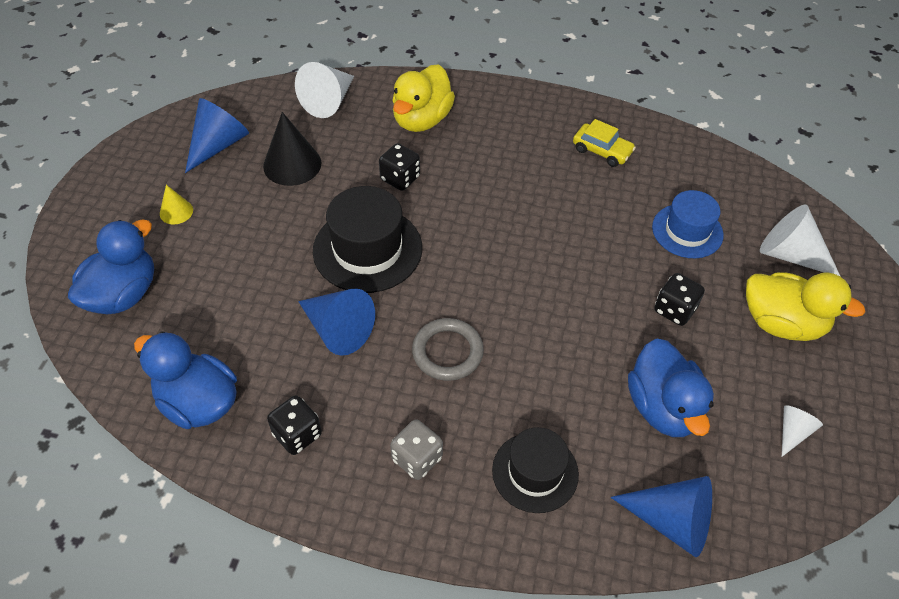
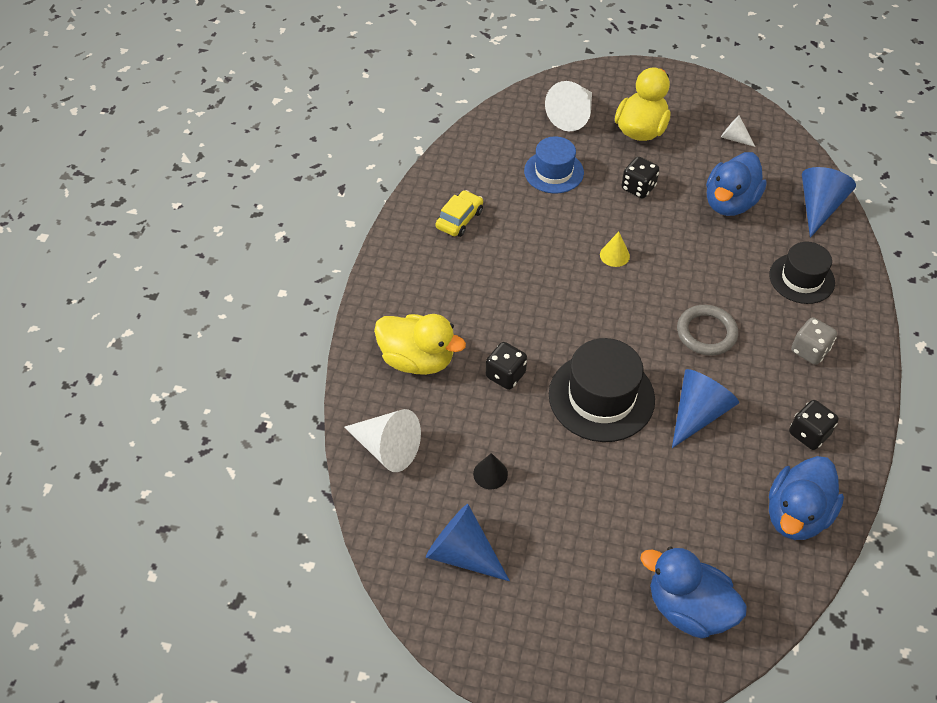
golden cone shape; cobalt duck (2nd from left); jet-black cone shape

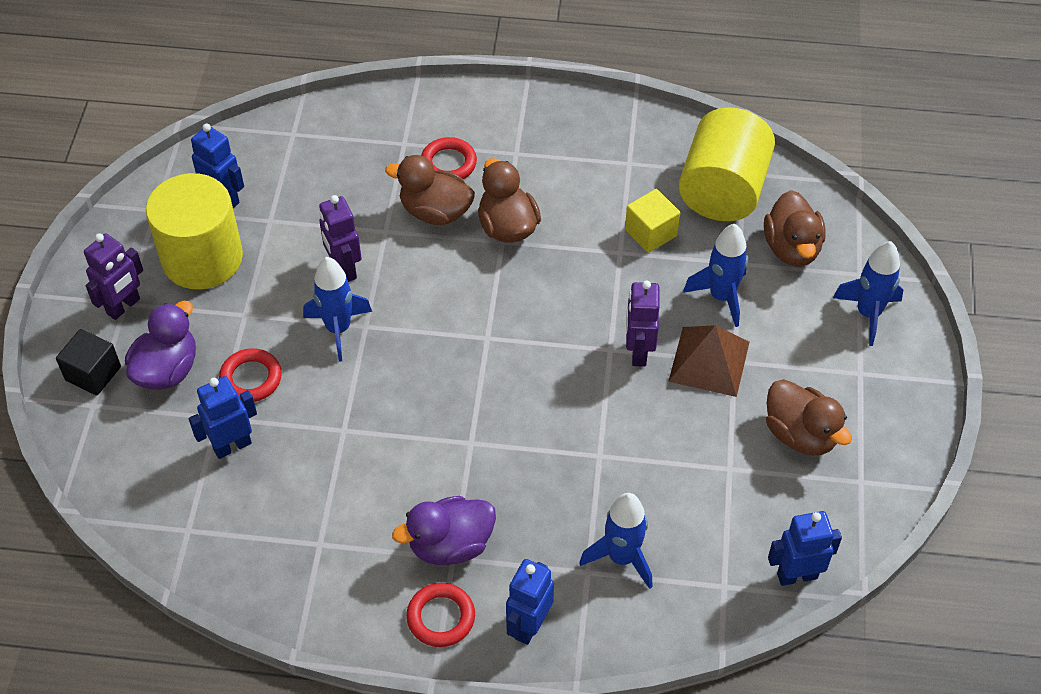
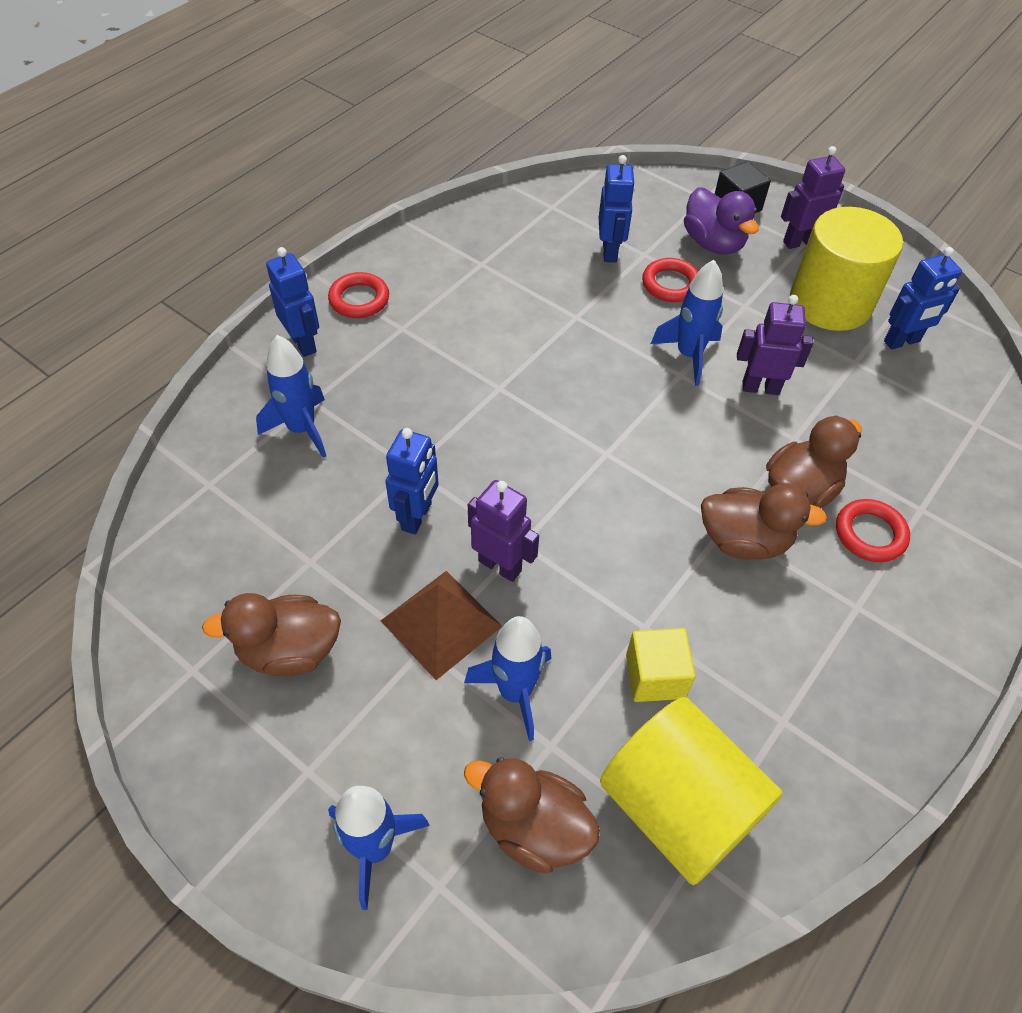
royal purple duck (2nd from left in the first image); cobalt robot figure (2nd from left); royal purple robot figure (3rd from left)

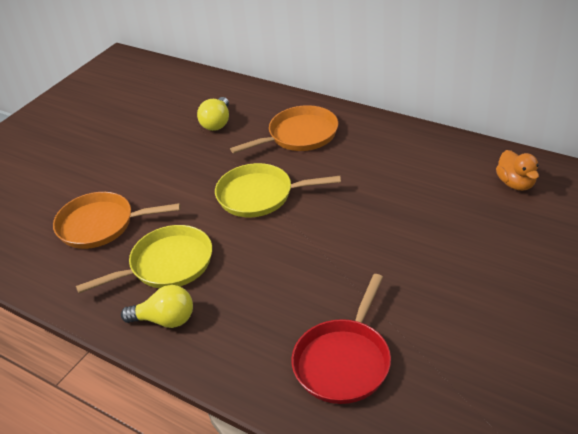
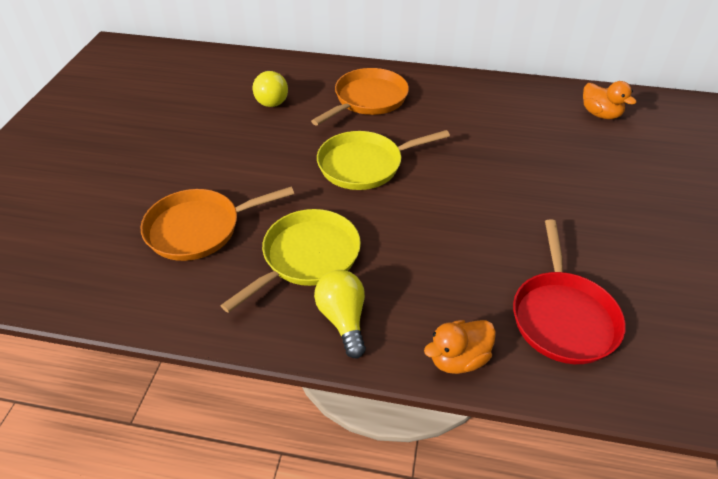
orange-coloured duck (1st from left); golden light bulb (2nd from left)

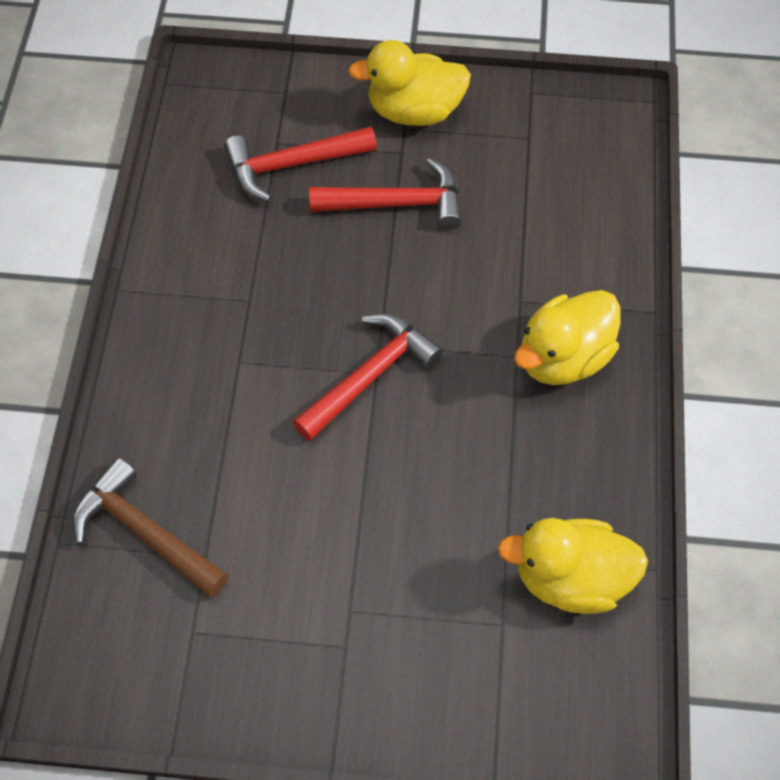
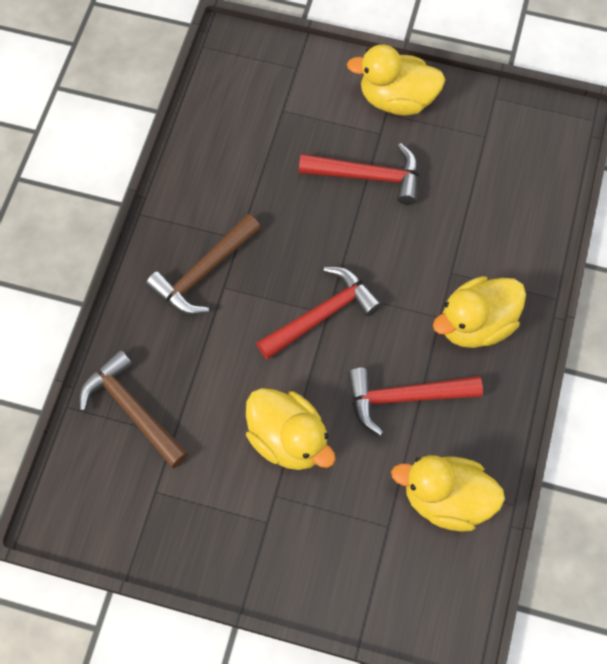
dark brown carpenter's hammer (2nd from left); golden duck (1st from left); scarlet carpenter's hammer (3rd from left)

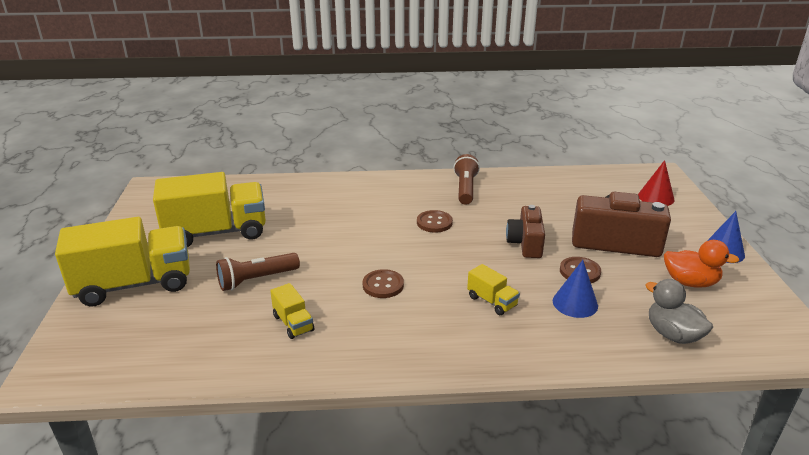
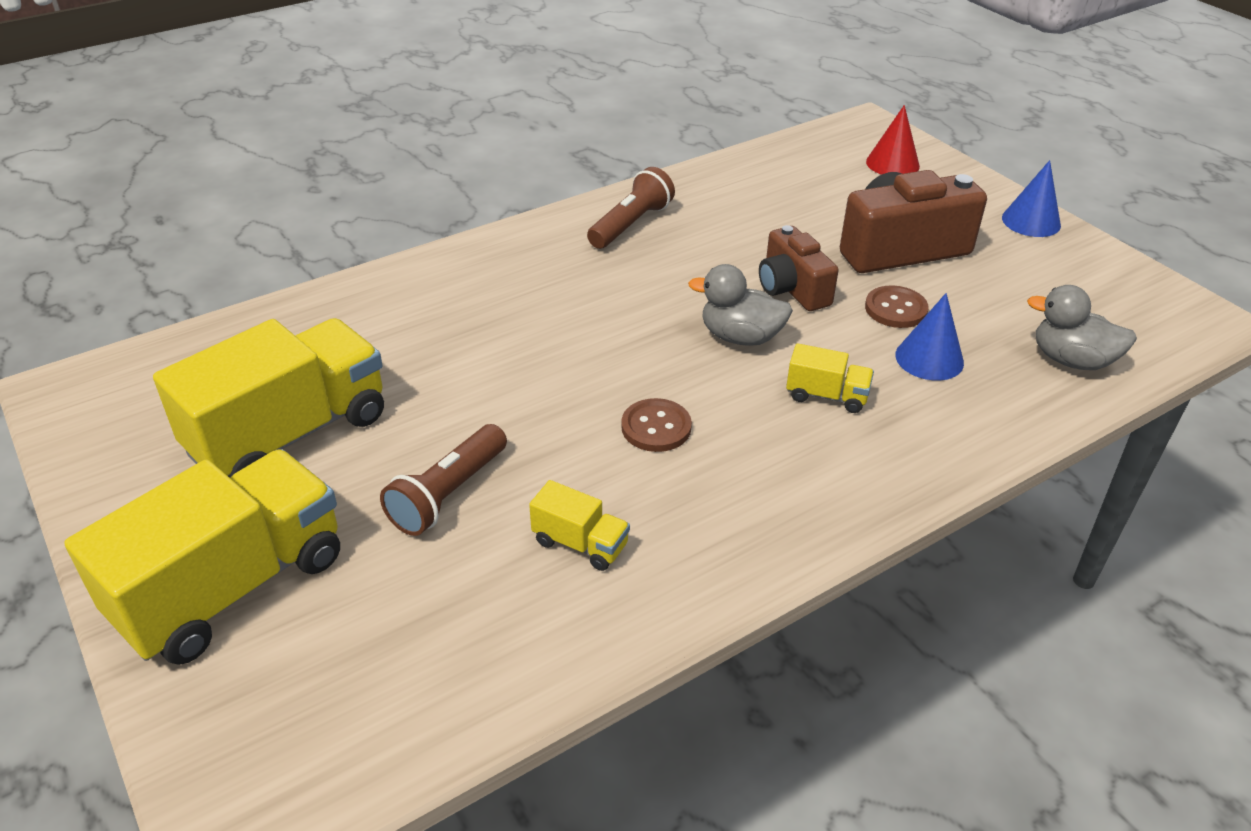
dark brown button (2nd from left in the first image); orange-coloured duck; ash-grey duck (1st from left); dark brown pocket torch (2nd from left)

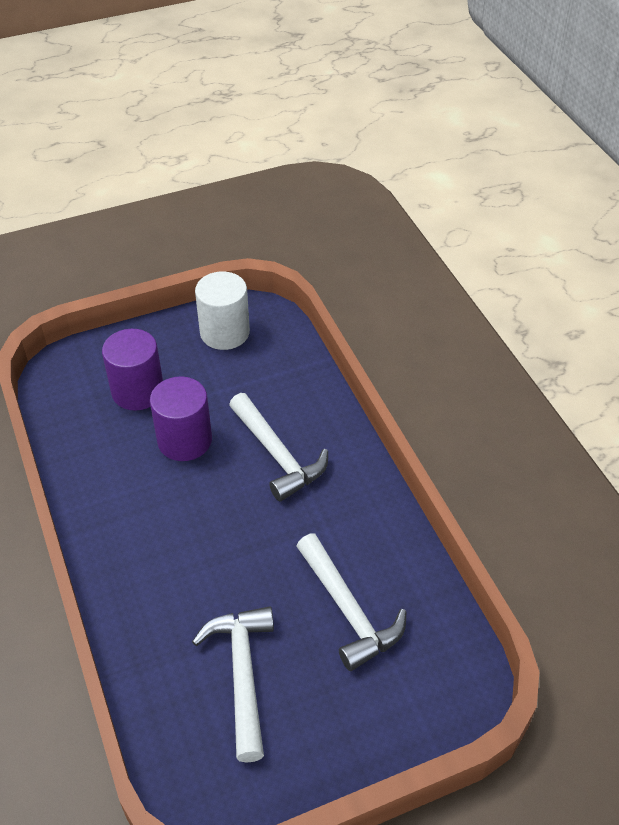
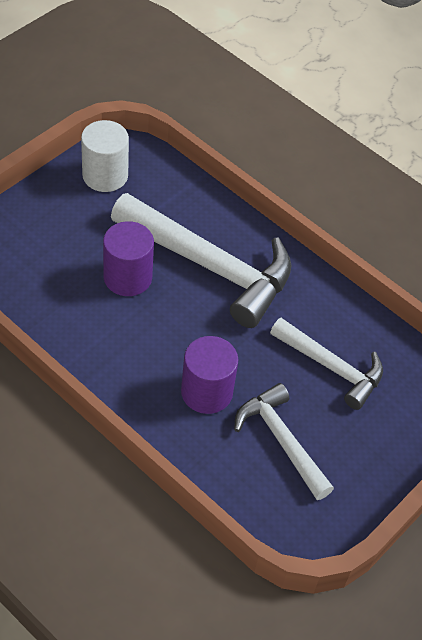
royal purple cylinder shape (2nd from left); pure white carpenter's hammer (1st from left)

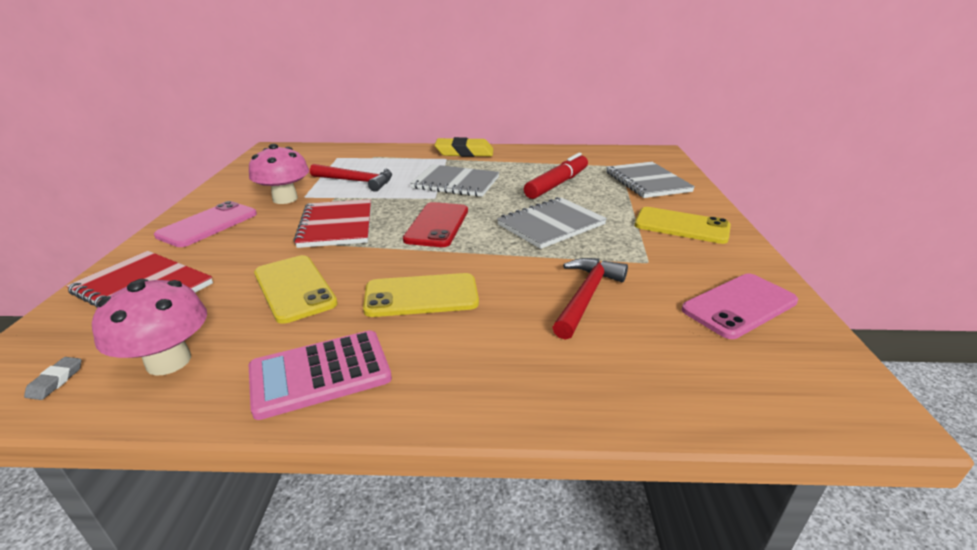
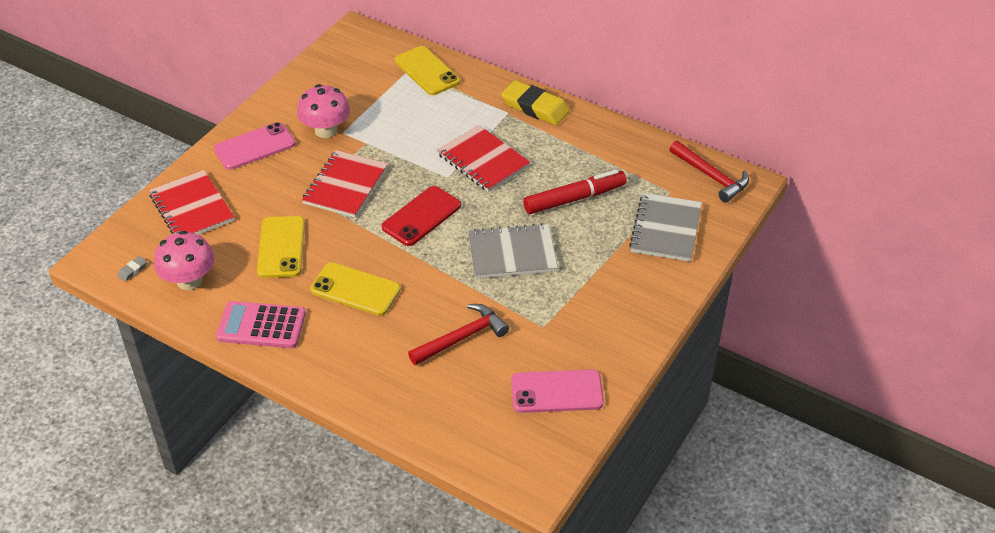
scarlet carpenter's hammer (2nd from left); golden mobile phone (3rd from left); scarlet exercise book (3rd from left)

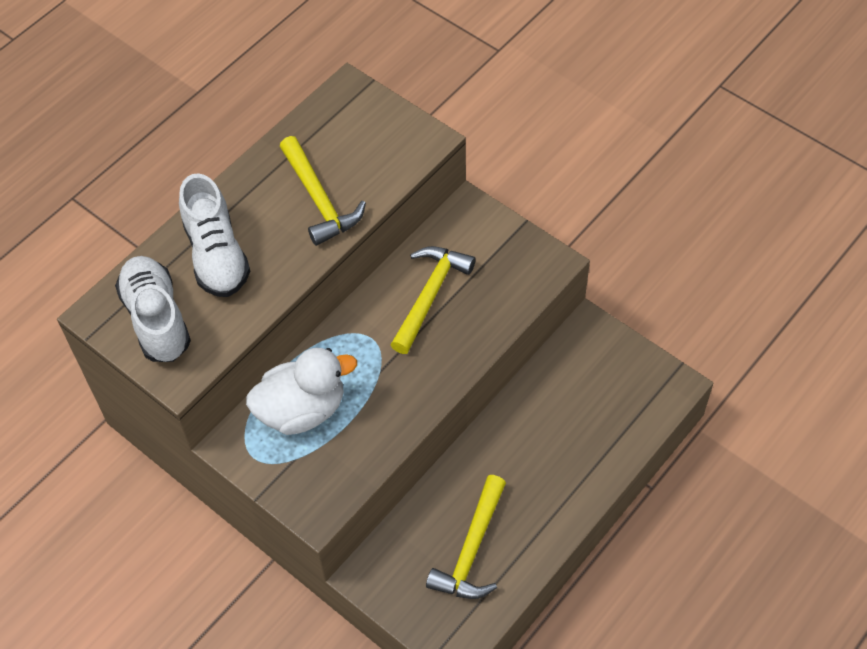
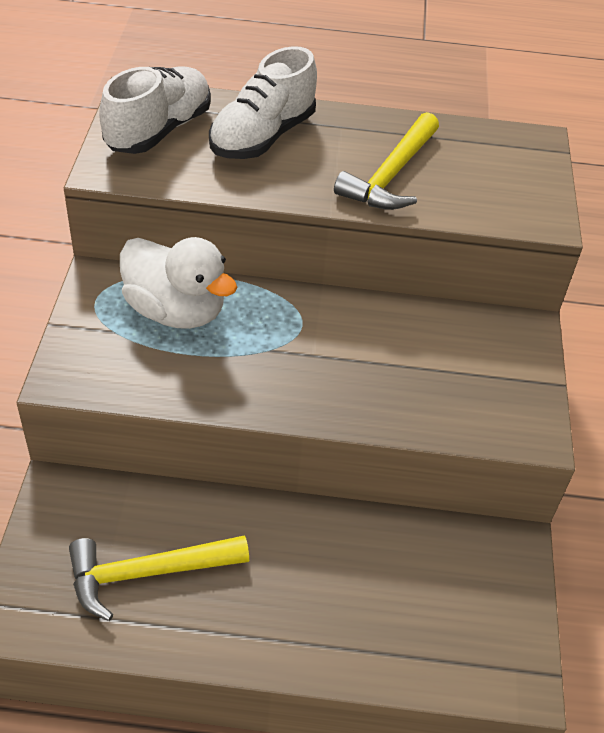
golden carpenter's hammer (2nd from left in the first image)

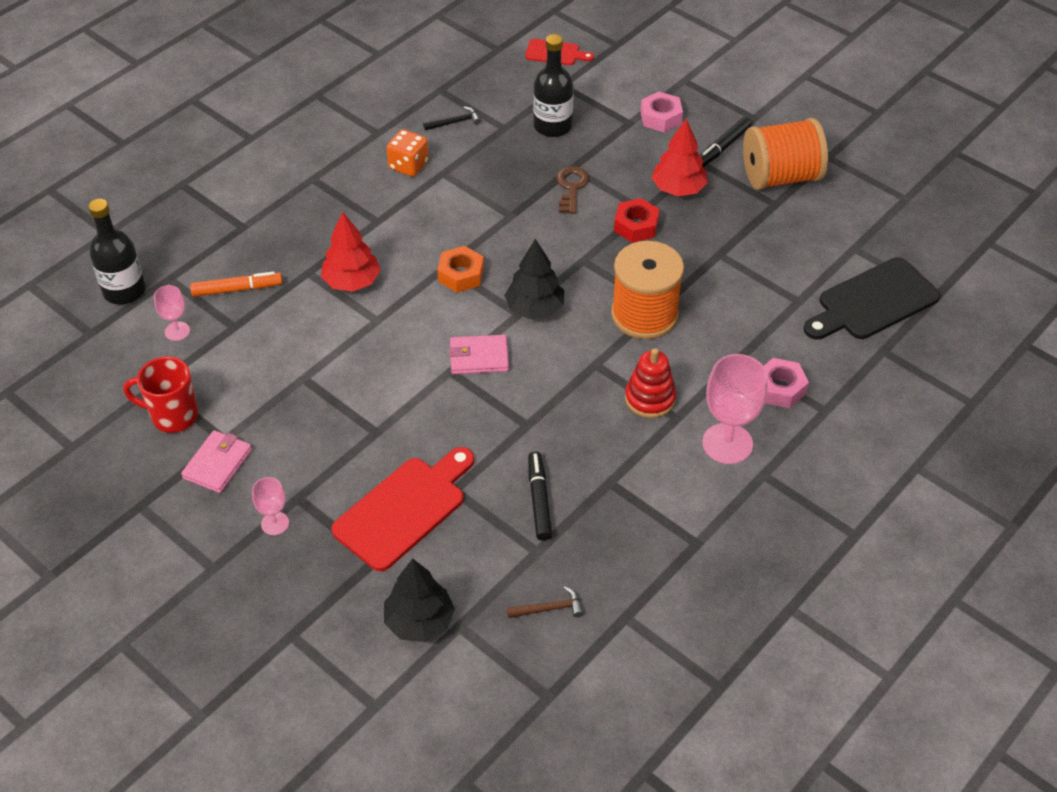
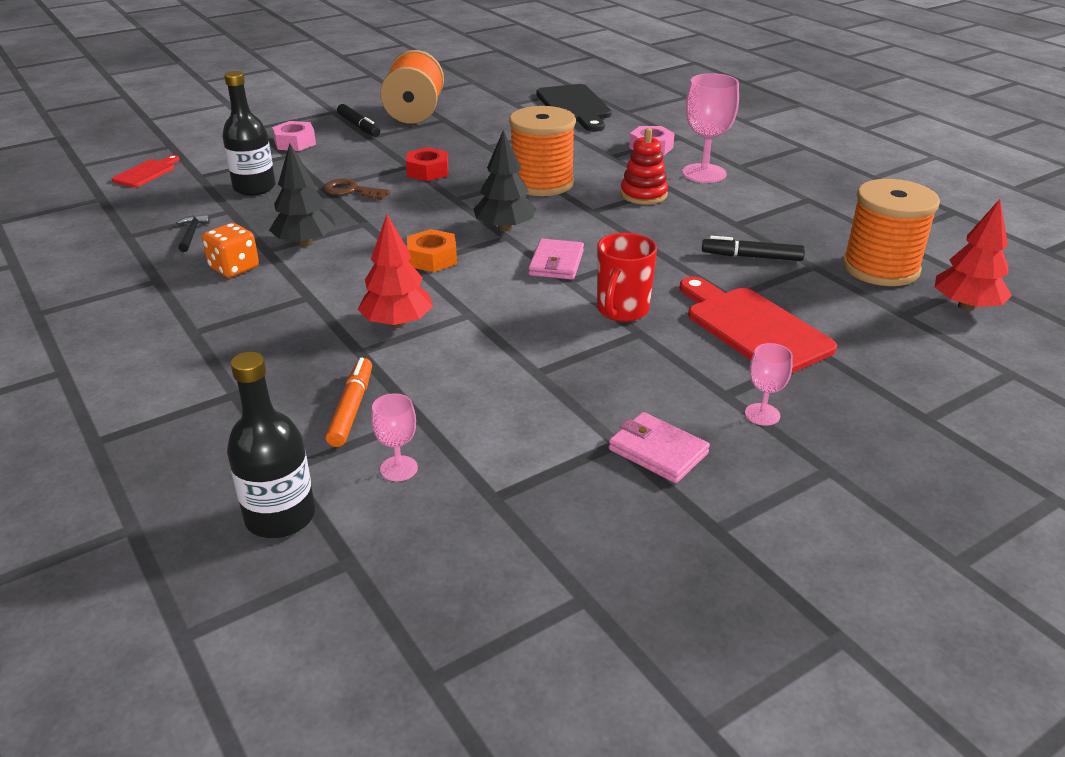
scarlet mug; jet-black tree (1st from left); scarlet tree (2nd from left); orange-coloured bobbin (3rd from left)

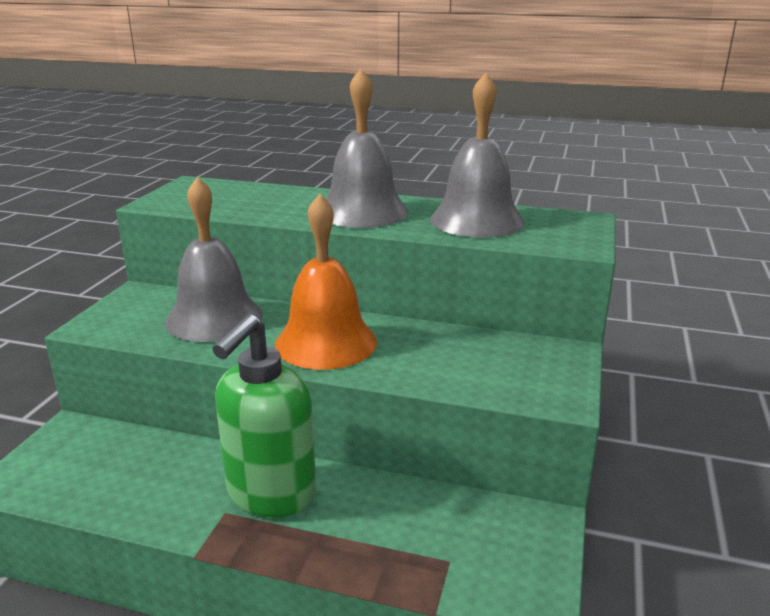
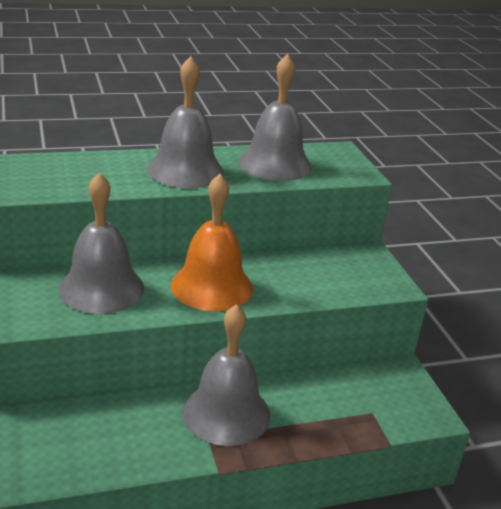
ash-grey hand bell (3rd from left)

